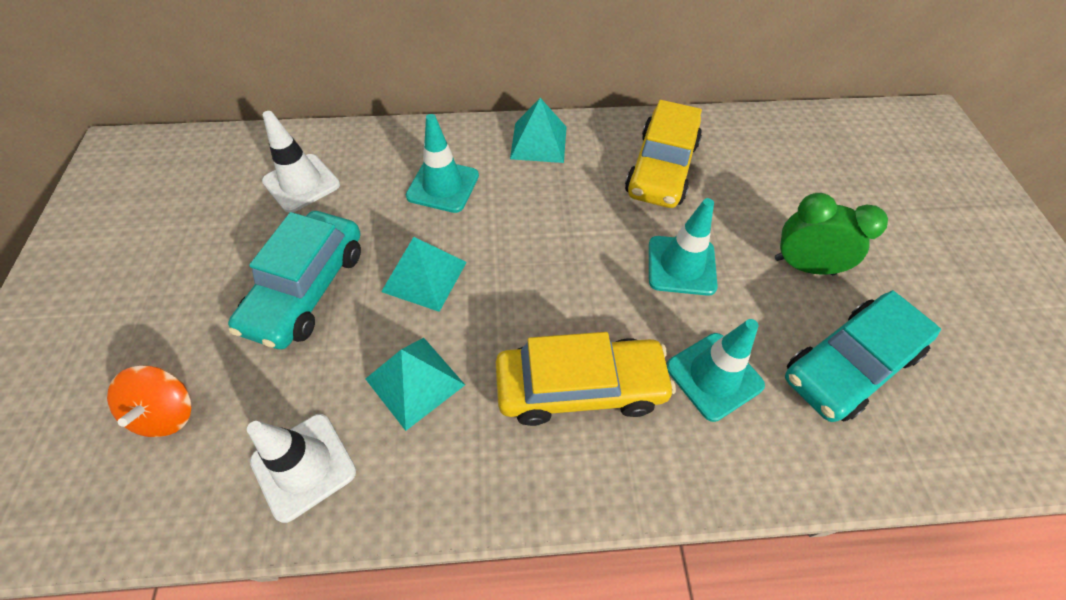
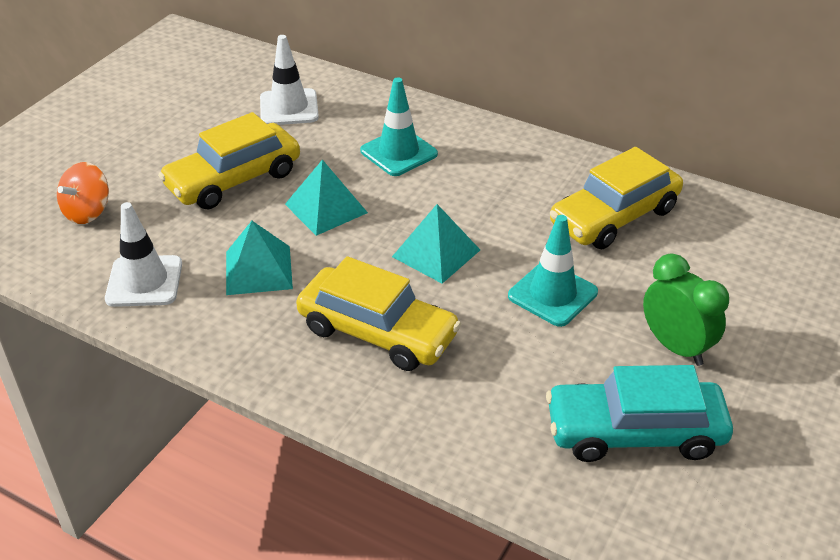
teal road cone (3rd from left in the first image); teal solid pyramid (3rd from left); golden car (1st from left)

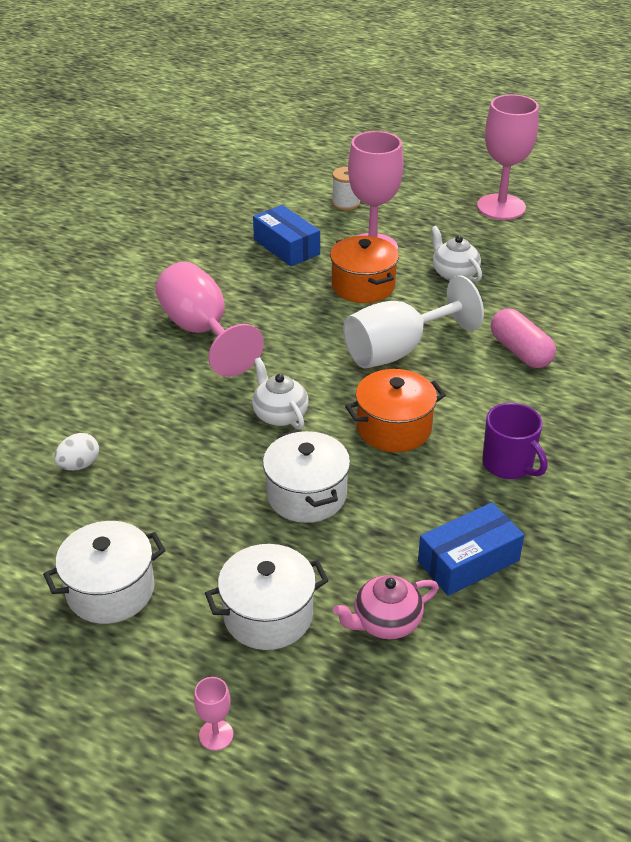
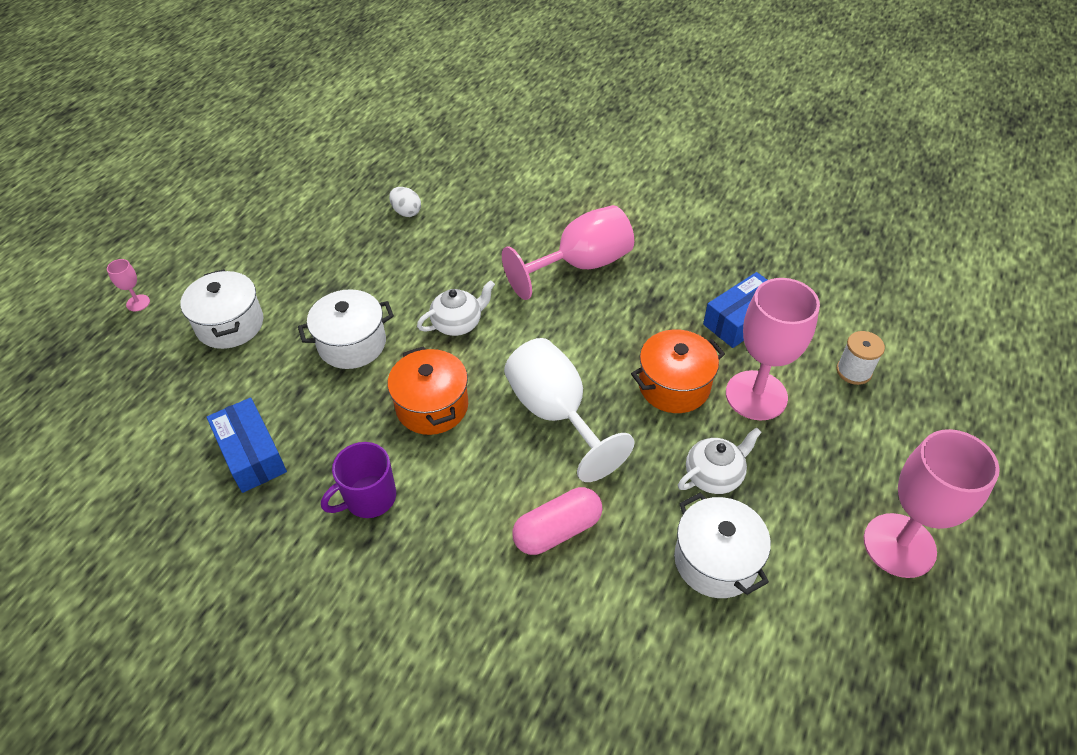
rosy teapot; pure white cooking pot (3rd from left)

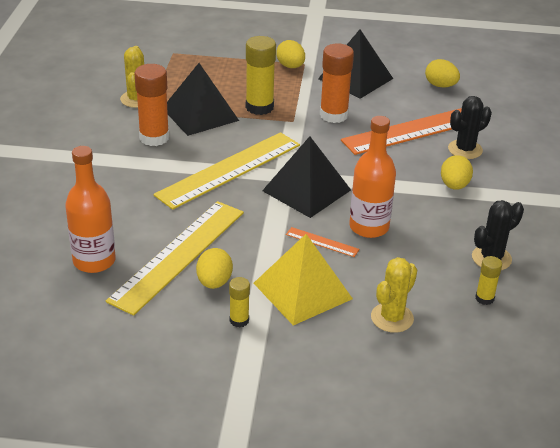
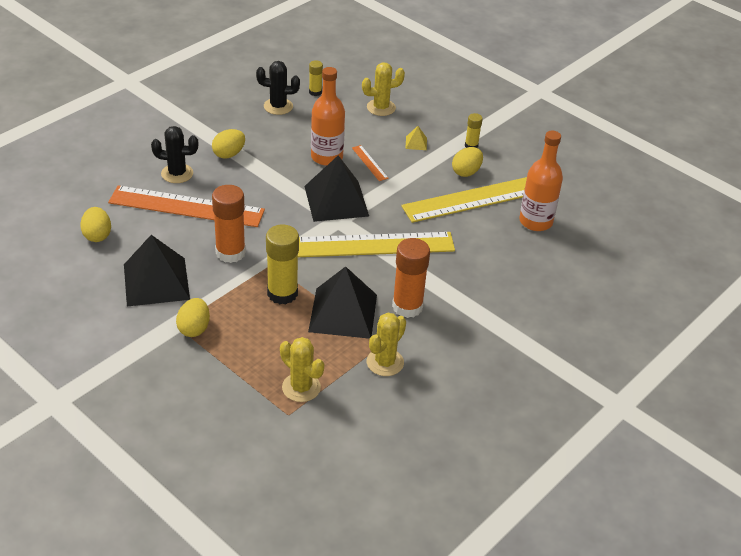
golden prickly plant (1st from left); golden solid pyramid

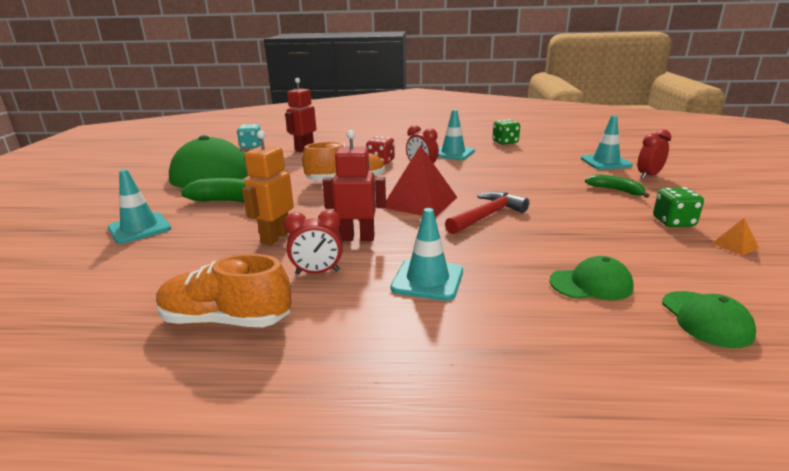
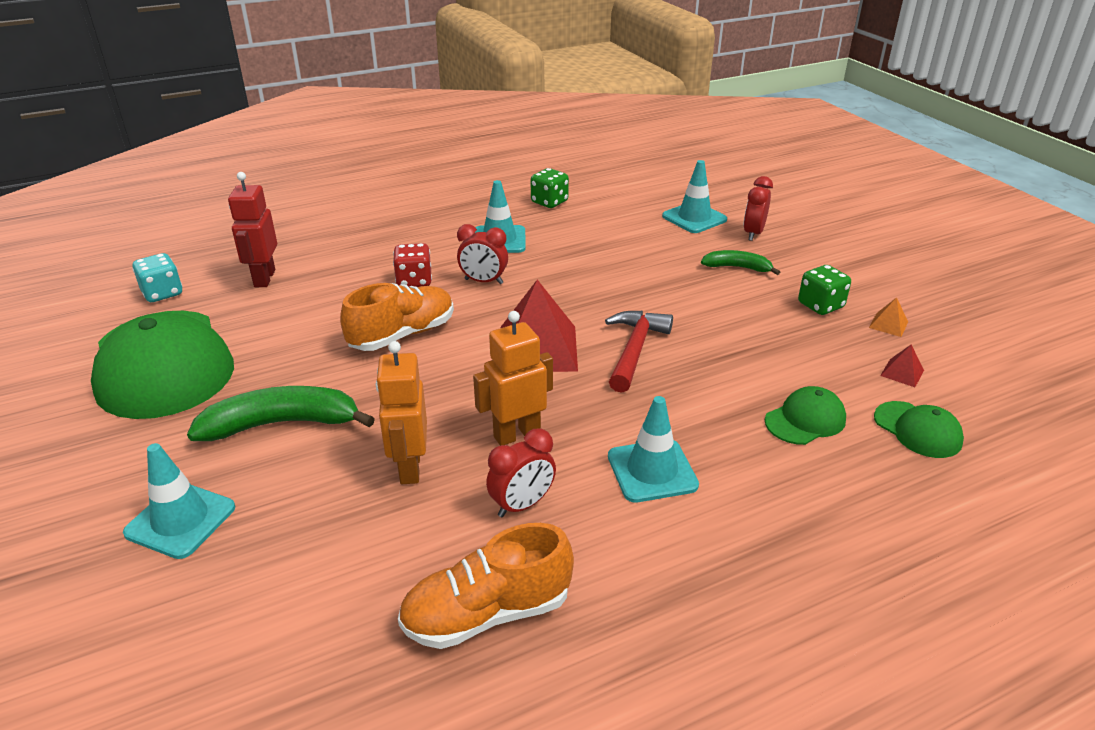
scarlet solid pyramid (2nd from left); orange-coloured robot figure (2nd from left)

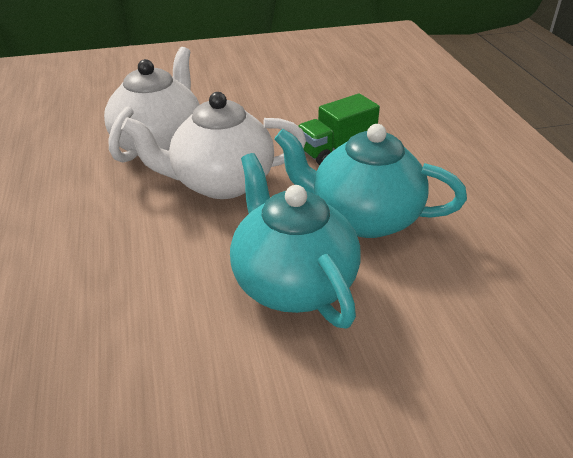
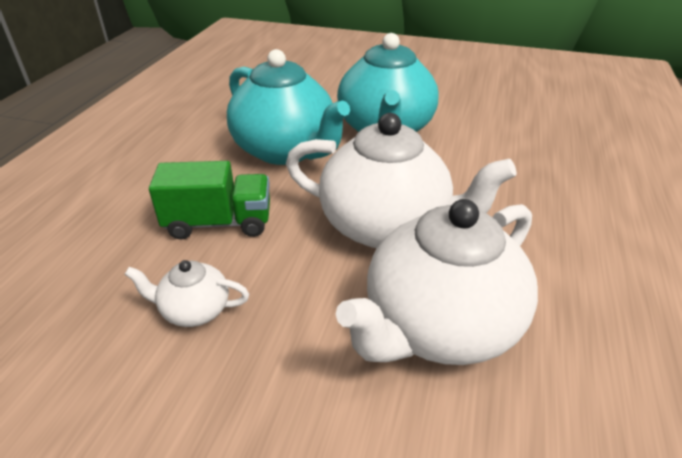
pure white teapot (1st from left)

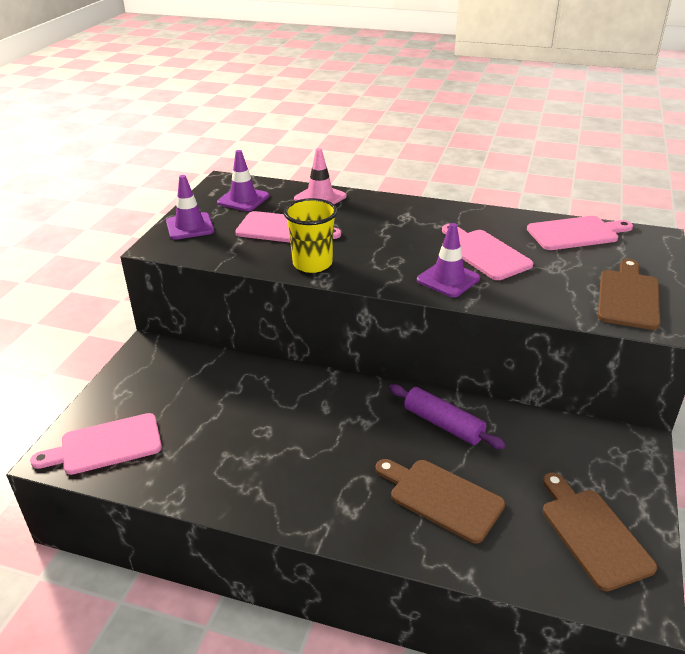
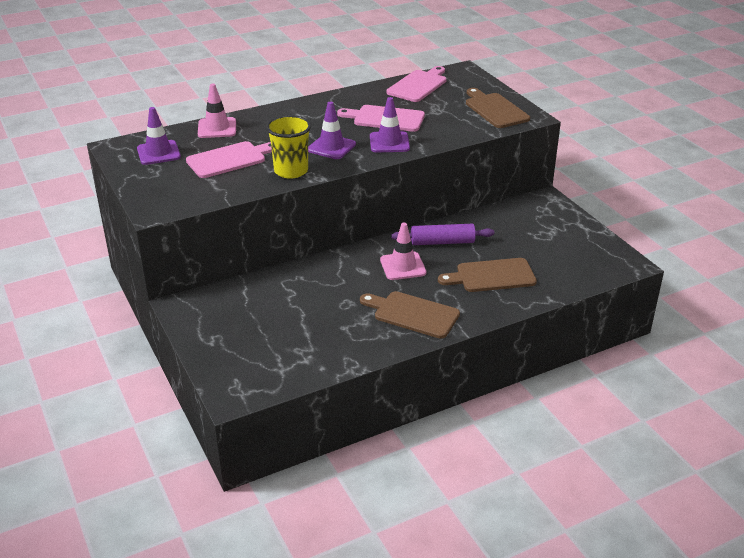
rosy bread board (1st from left in the first image); rosy road cone (2nd from left); royal purple road cone (2nd from left); dark brown bread board (1st from left)

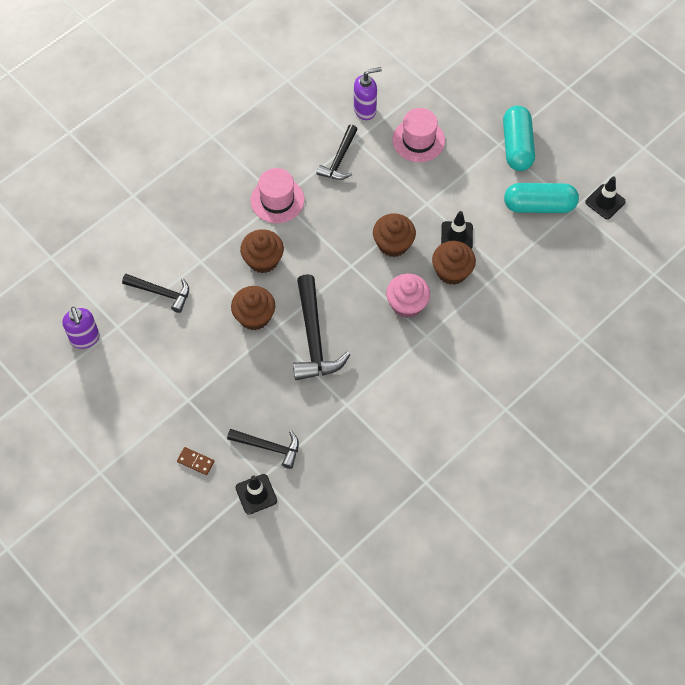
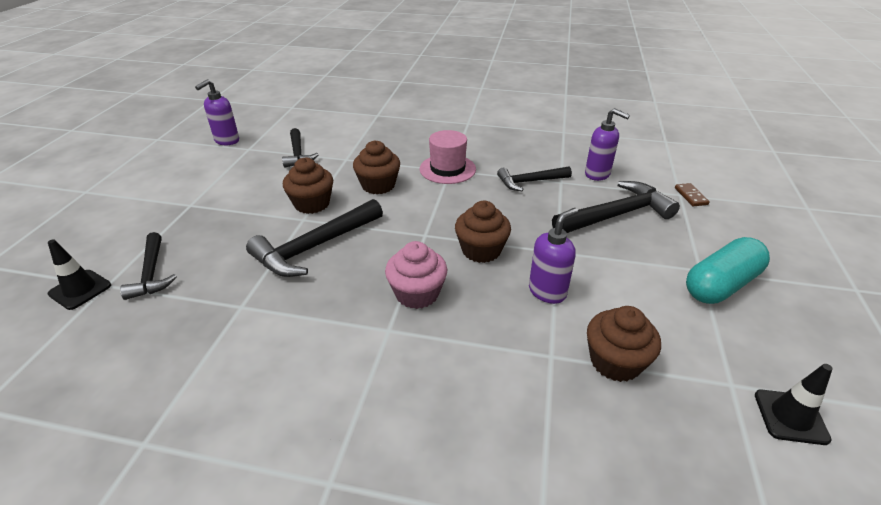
teal pill shape (2nd from left in the first image); dark brown domino piece; dark brown fairy cake (4th from left); jet-black carpenter's hammer (5th from left); royal purple soap dispenser (2nd from left)

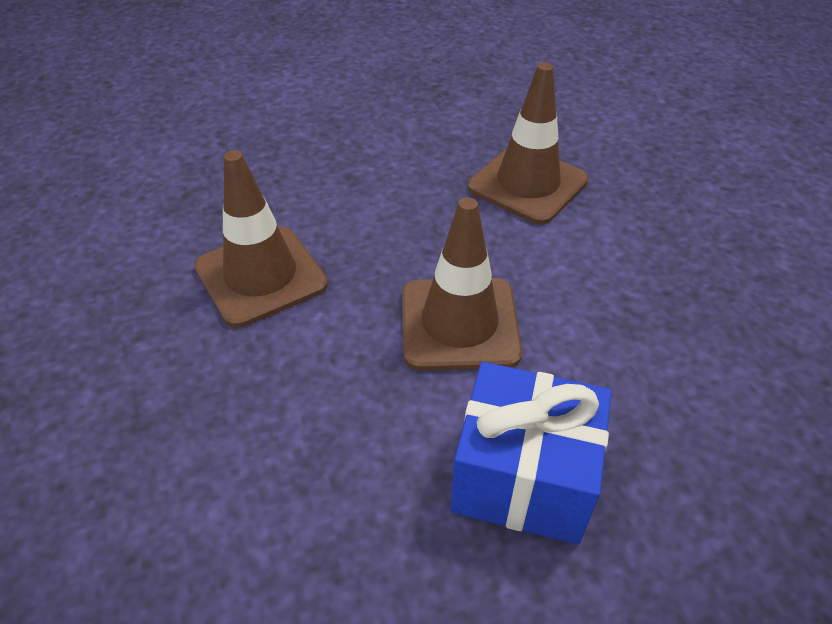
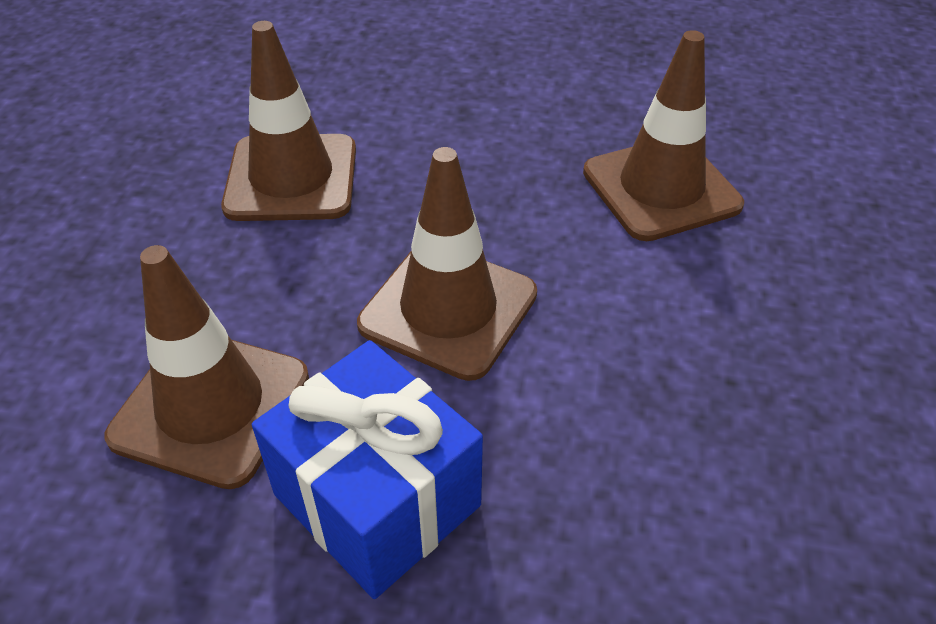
dark brown road cone (1st from left)

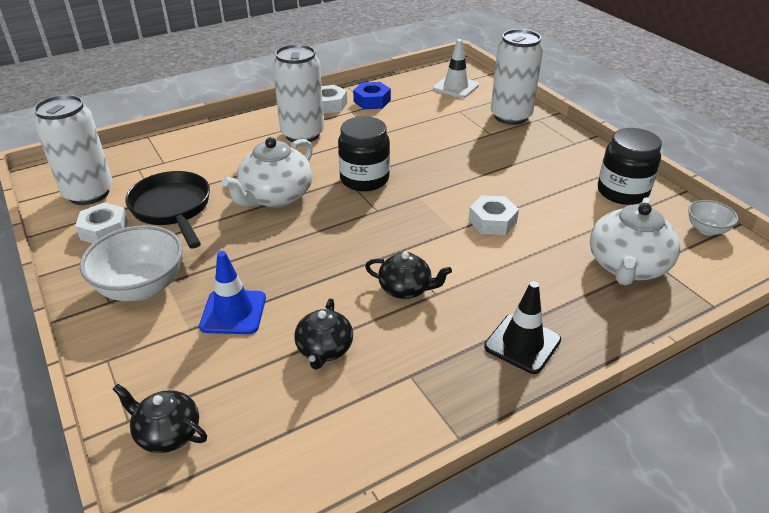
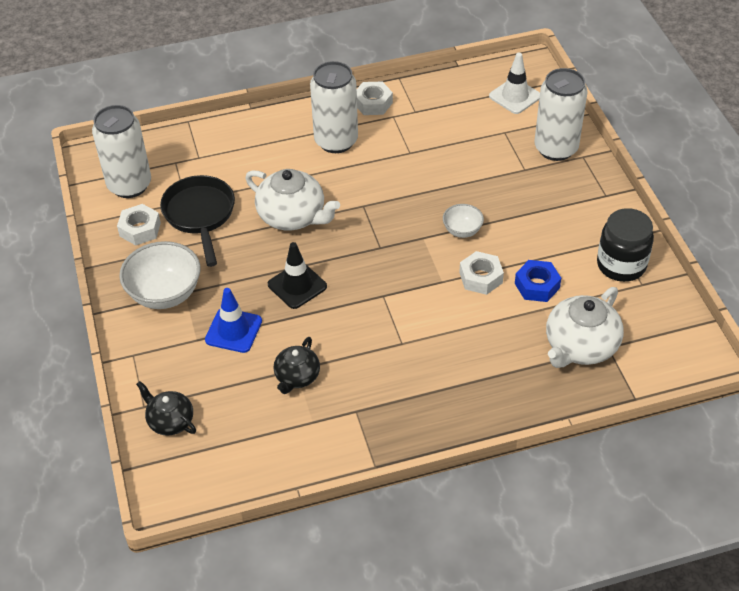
jet-black preserve jar (1st from left in the first image); jet-black teapot (3rd from left in the first image); cobalt hex nut; jet-black road cone; pure white serving bowl (2nd from left); pure white teapot (1st from left)

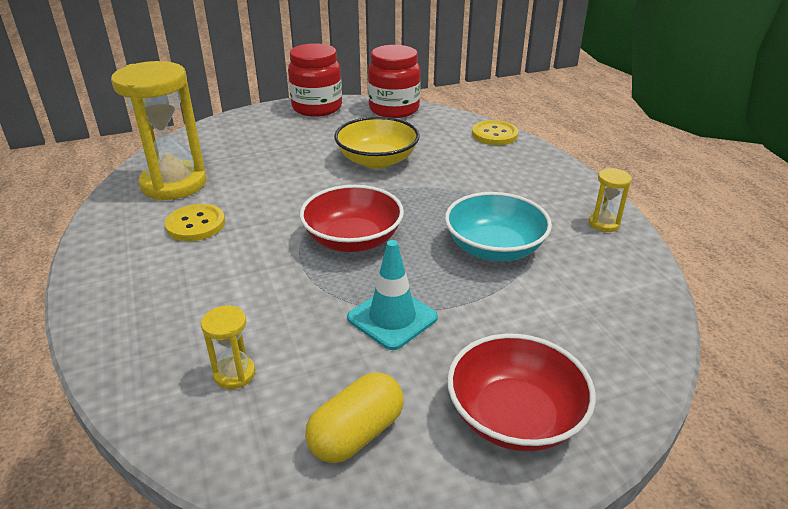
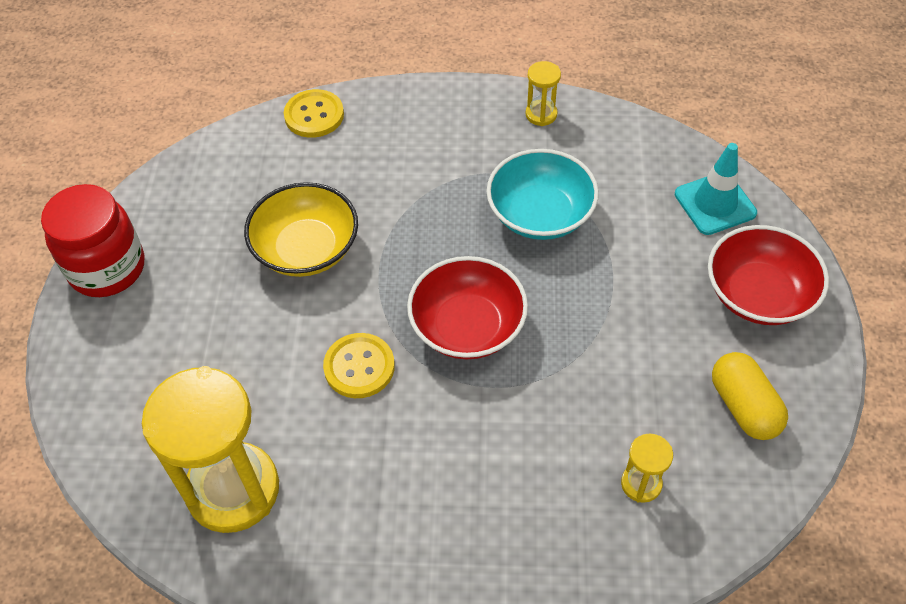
scarlet preserve jar (2nd from left in the first image); golden button (2nd from left); teal road cone

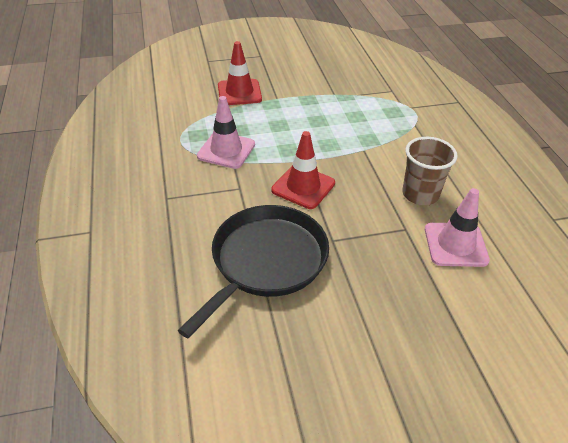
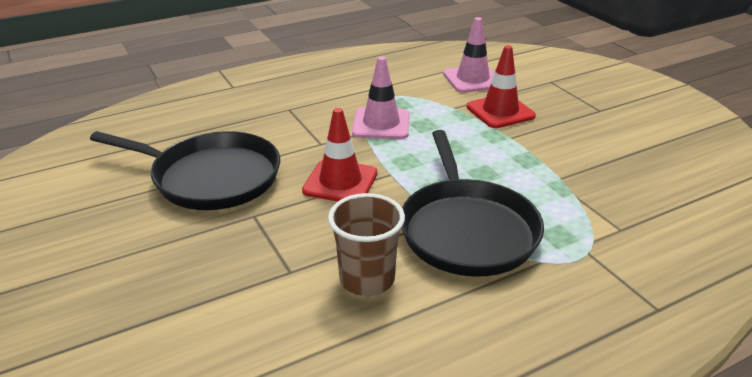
jet-black pan (2nd from left); rosy road cone (2nd from left)

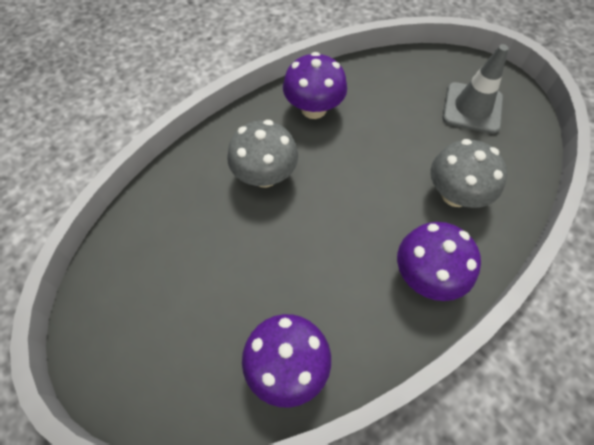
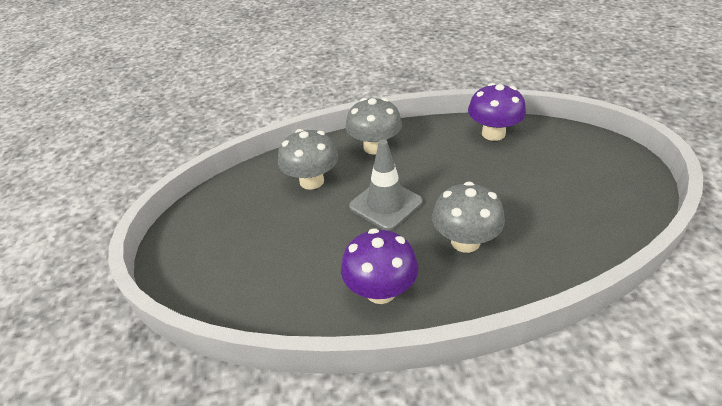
ash-grey road cone; ash-grey toadstool (2nd from left)

